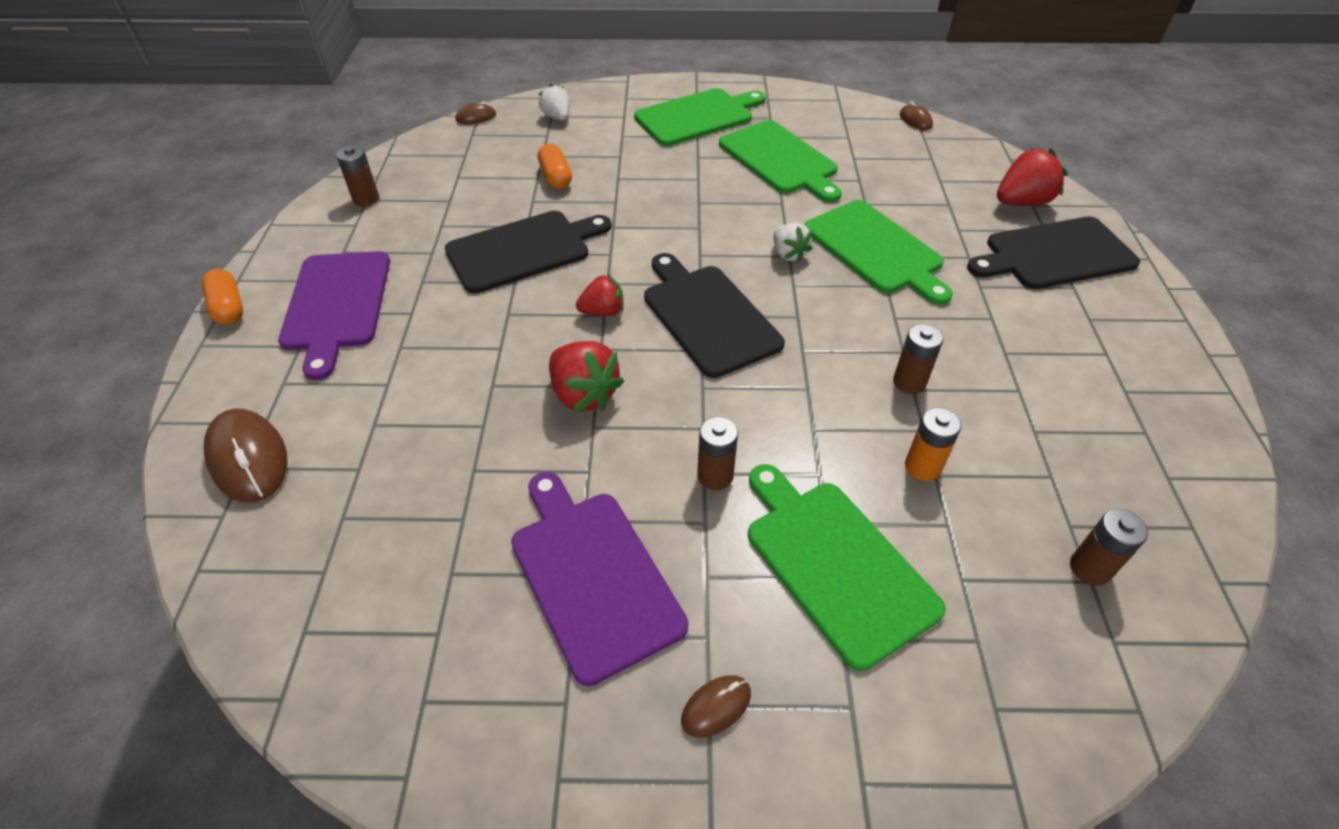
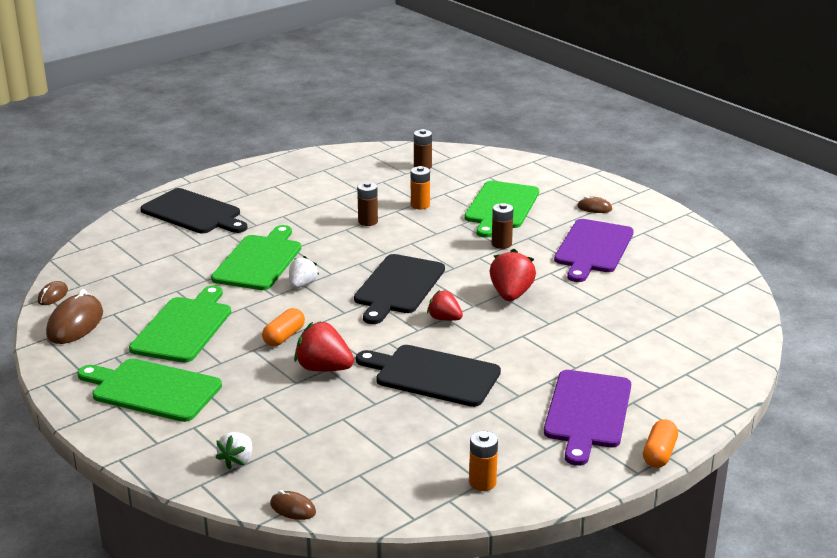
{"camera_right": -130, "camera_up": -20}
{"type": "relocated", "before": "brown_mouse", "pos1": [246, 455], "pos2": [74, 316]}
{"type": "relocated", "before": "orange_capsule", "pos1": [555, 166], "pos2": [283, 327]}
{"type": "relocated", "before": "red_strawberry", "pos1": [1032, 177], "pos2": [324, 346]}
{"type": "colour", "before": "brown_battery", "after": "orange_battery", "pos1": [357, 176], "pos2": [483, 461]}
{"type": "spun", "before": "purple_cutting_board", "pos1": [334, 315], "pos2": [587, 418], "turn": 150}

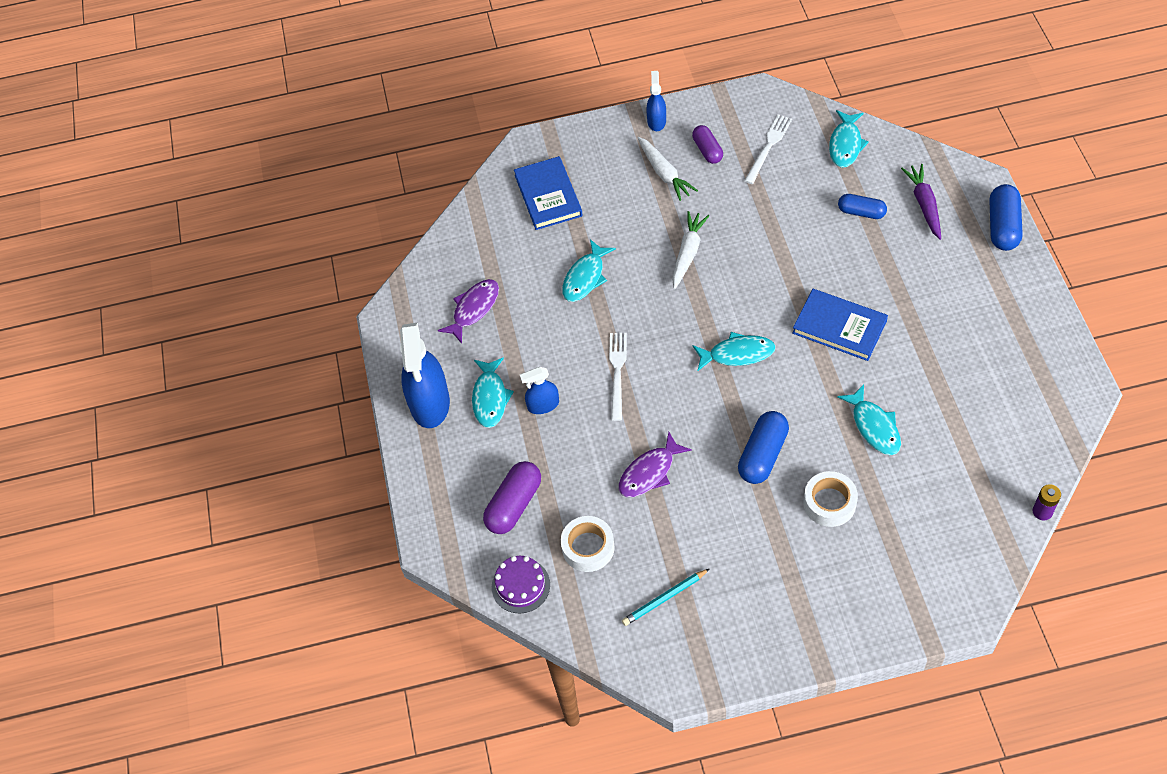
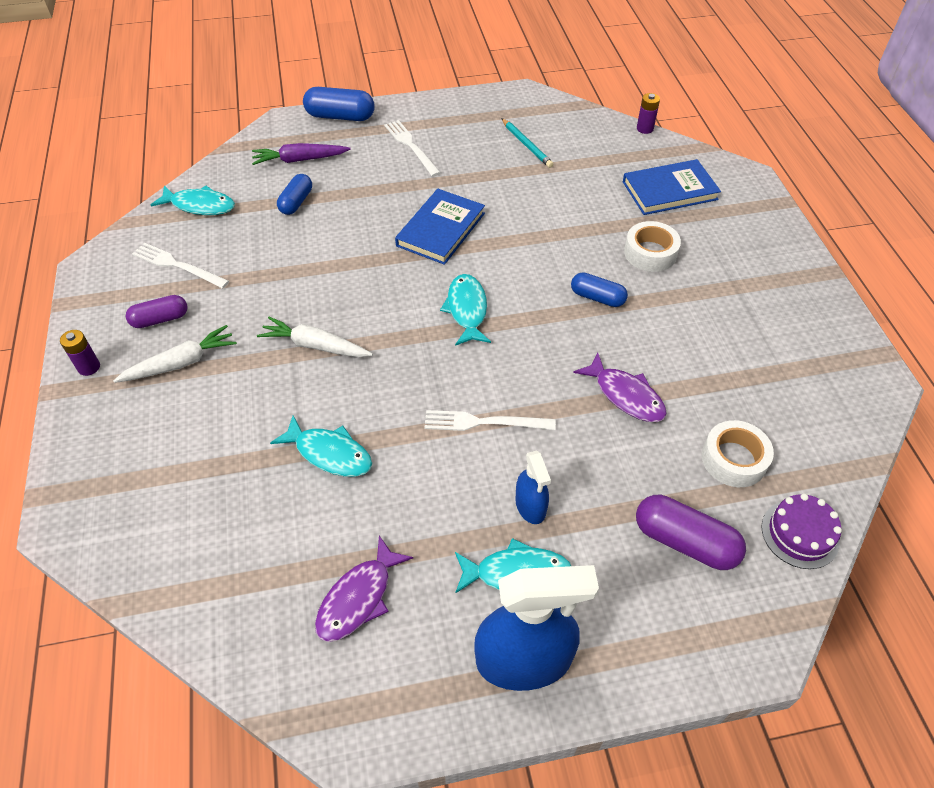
{"camera_right": -95, "camera_up": -5}
{"type": "missing", "before": "turquoise_fish", "pos1": [869, 419]}
{"type": "appeared", "after": "white_fork", "pos2": [412, 148]}
{"type": "relocated", "before": "blue_book", "pos1": [548, 193], "pos2": [672, 187]}
{"type": "relocated", "before": "turquoise_pencil", "pos1": [665, 597], "pos2": [527, 143]}
{"type": "exchanged", "before": "blue_spray_bottle", "after": "purple_battery", "pos1": [656, 101], "pos2": [80, 353]}
{"type": "spun", "before": "purple_fish", "pos1": [468, 311], "pos2": [364, 589], "turn": -90}
{"type": "size", "before": "blue_capsule", "pos1": [763, 447], "pos2": [599, 289], "scale": 0.66}

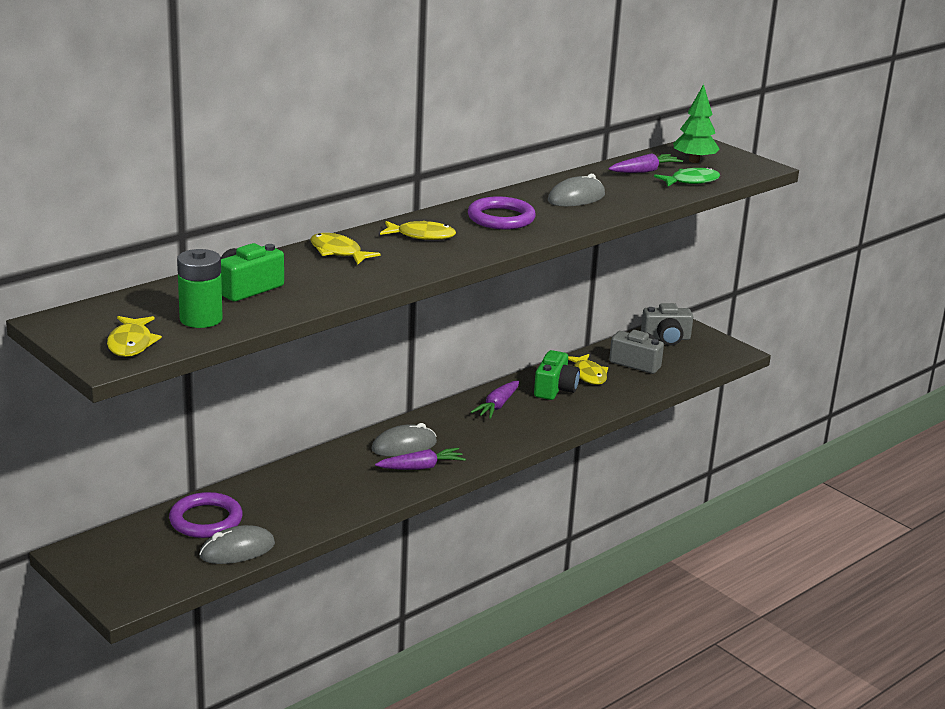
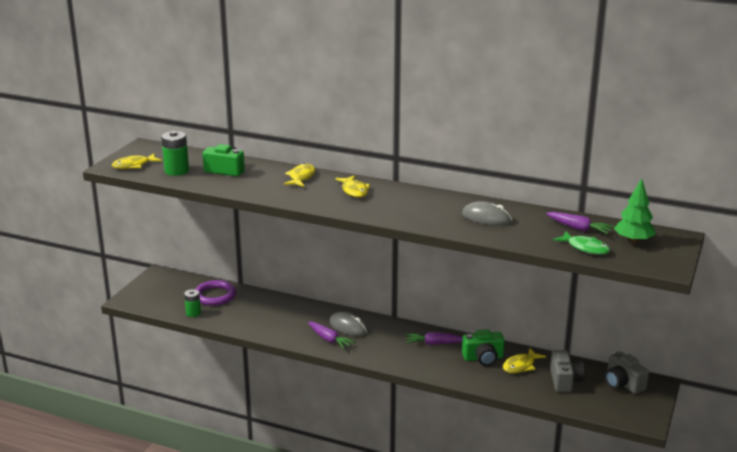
{"camera_right": 65, "camera_up": 0}
{"type": "missing", "before": "purple_ring", "pos1": [502, 212]}
{"type": "exchanged", "before": "grey_mouse", "after": "green_battery", "pos1": [237, 544], "pos2": [192, 303]}

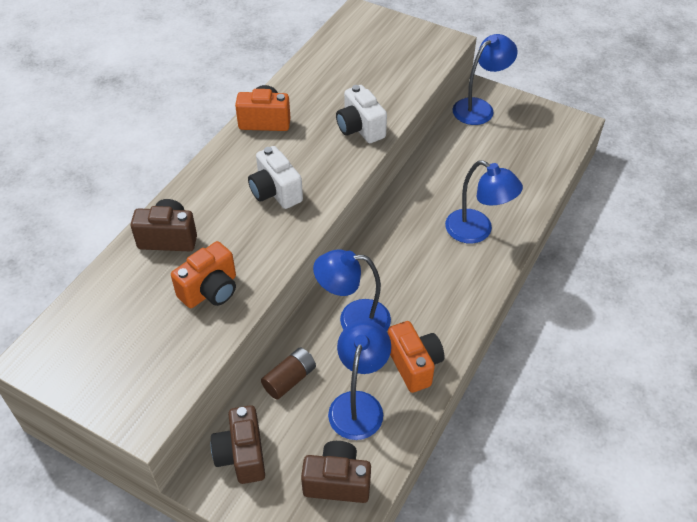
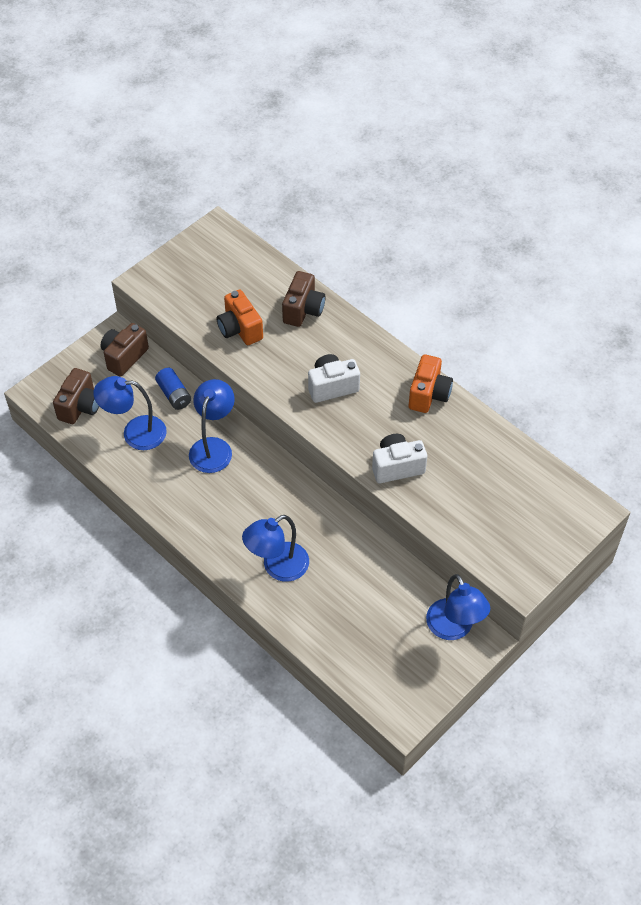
{"camera_right": 105, "camera_up": 5}
{"type": "missing", "before": "orange_camera", "pos1": [416, 357]}
{"type": "colour", "before": "brown_battery", "after": "blue_battery", "pos1": [288, 374], "pos2": [173, 389]}
{"type": "spun", "before": "brown_camera", "pos1": [237, 444], "pos2": [125, 350], "turn": -60}
{"type": "spun", "before": "blue_lamp", "pos1": [359, 380], "pos2": [130, 413], "turn": 150}

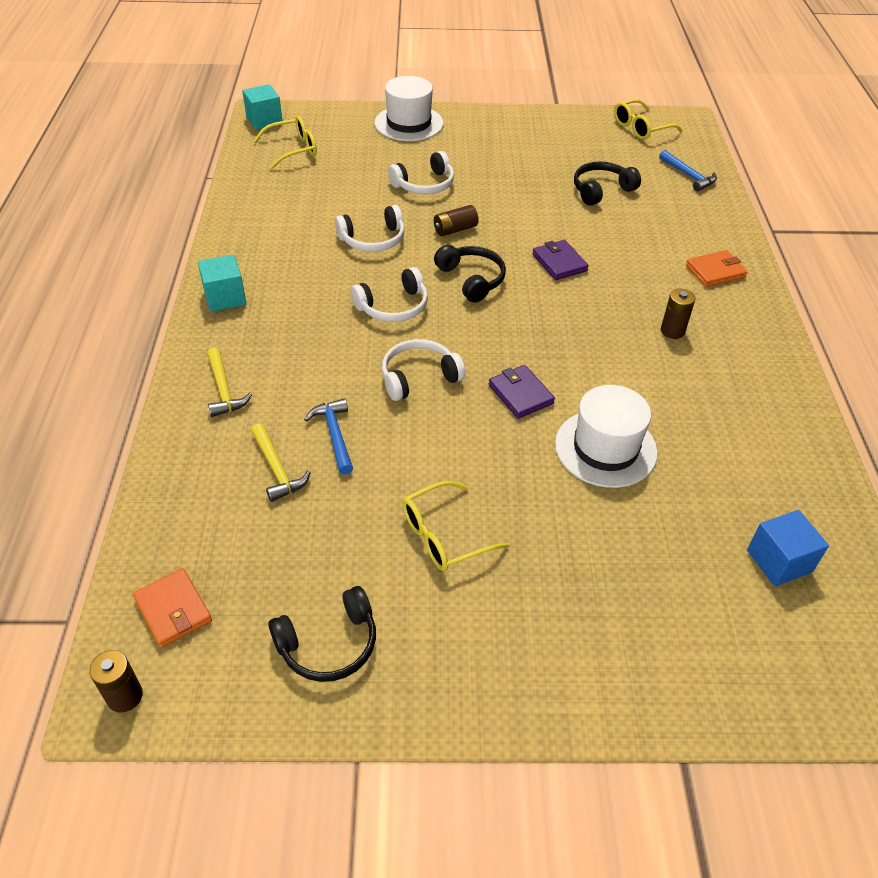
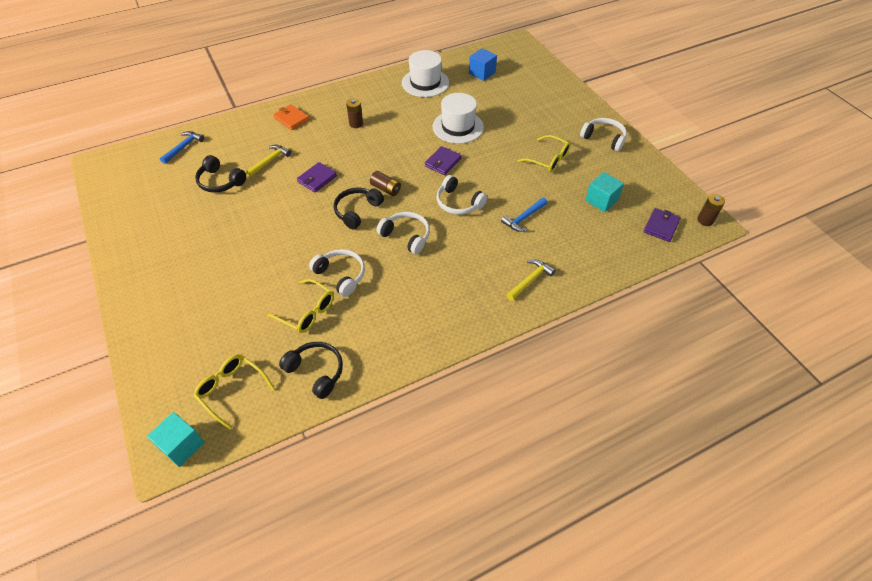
{"camera_right": -115, "camera_up": 5}
{"type": "relocated", "before": "turquoise_cube", "pos1": [222, 283], "pos2": [604, 192]}
{"type": "relocated", "before": "yellow_hammer", "pos1": [281, 462], "pos2": [268, 161]}
{"type": "relocated", "before": "black_headphones", "pos1": [322, 634], "pos2": [311, 370]}
{"type": "relocated", "before": "white_hat", "pos1": [409, 108], "pos2": [425, 73]}
{"type": "relocated", "before": "white_headphones", "pos1": [421, 172], "pos2": [603, 135]}
{"type": "relocated", "before": "brown_battery", "pos1": [456, 220], "pos2": [385, 183]}
{"type": "relocated", "before": "yellow_glasses", "pos1": [648, 119], "pos2": [300, 306]}
{"type": "colour", "before": "orange_wallet", "after": "purple_wallet", "pos1": [172, 608], "pos2": [662, 225]}

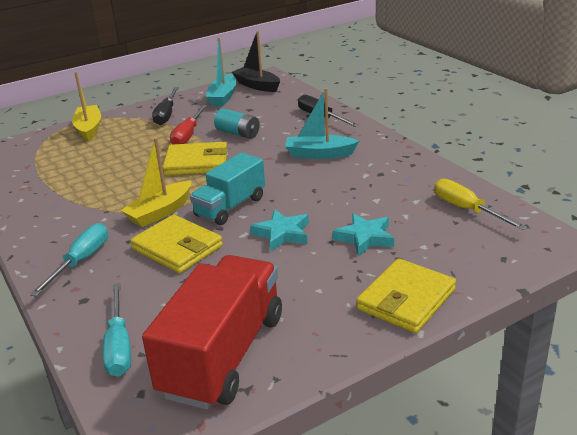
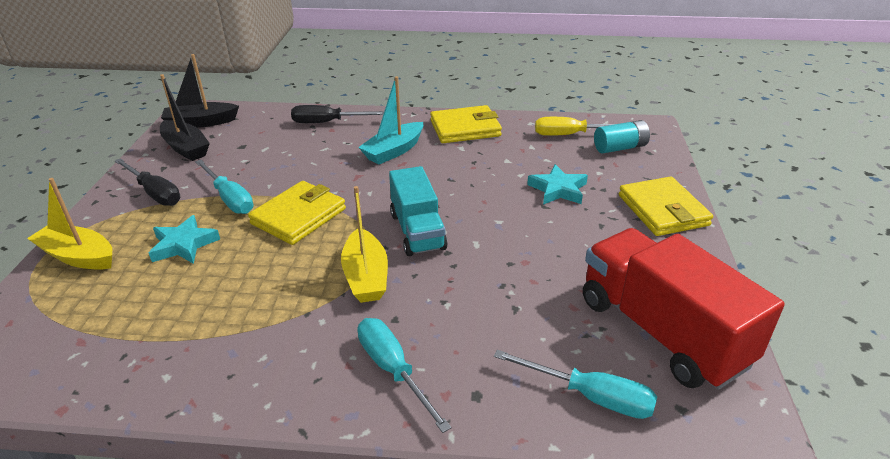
{"camera_right": -55, "camera_up": 5}
{"type": "relocated", "before": "yellow_wallet", "pos1": [176, 243], "pos2": [466, 124]}
{"type": "relocated", "before": "turquoise_battery", "pos1": [237, 123], "pos2": [622, 136]}
{"type": "relocated", "before": "turquoise_star", "pos1": [279, 230], "pos2": [184, 239]}
{"type": "colour", "before": "red_screwdriver", "after": "turquoise_screwdriver", "pos1": [188, 124], "pos2": [224, 187]}
{"type": "colour", "before": "turquoise_boat", "after": "black_boat", "pos1": [221, 72], "pos2": [185, 117]}

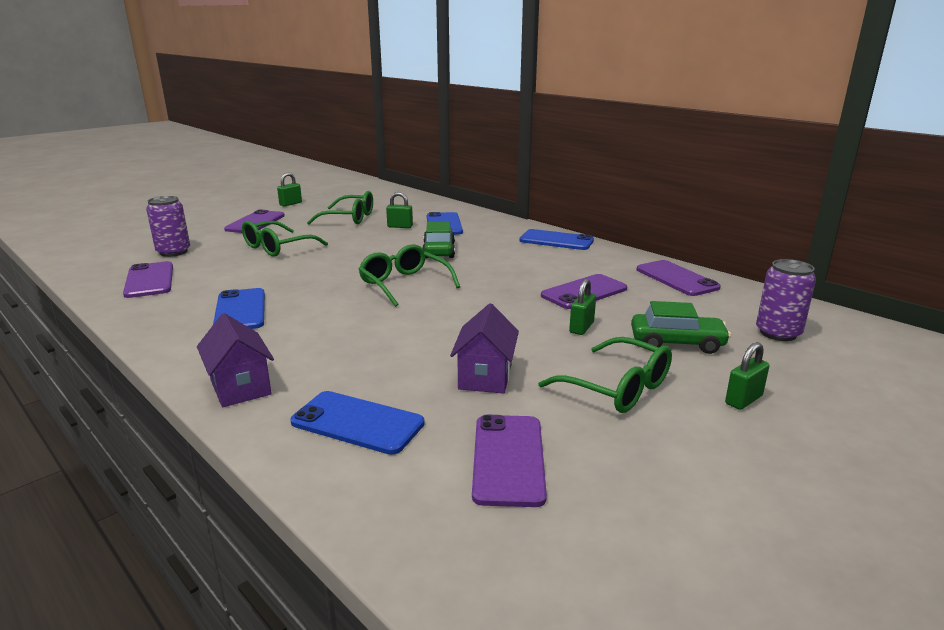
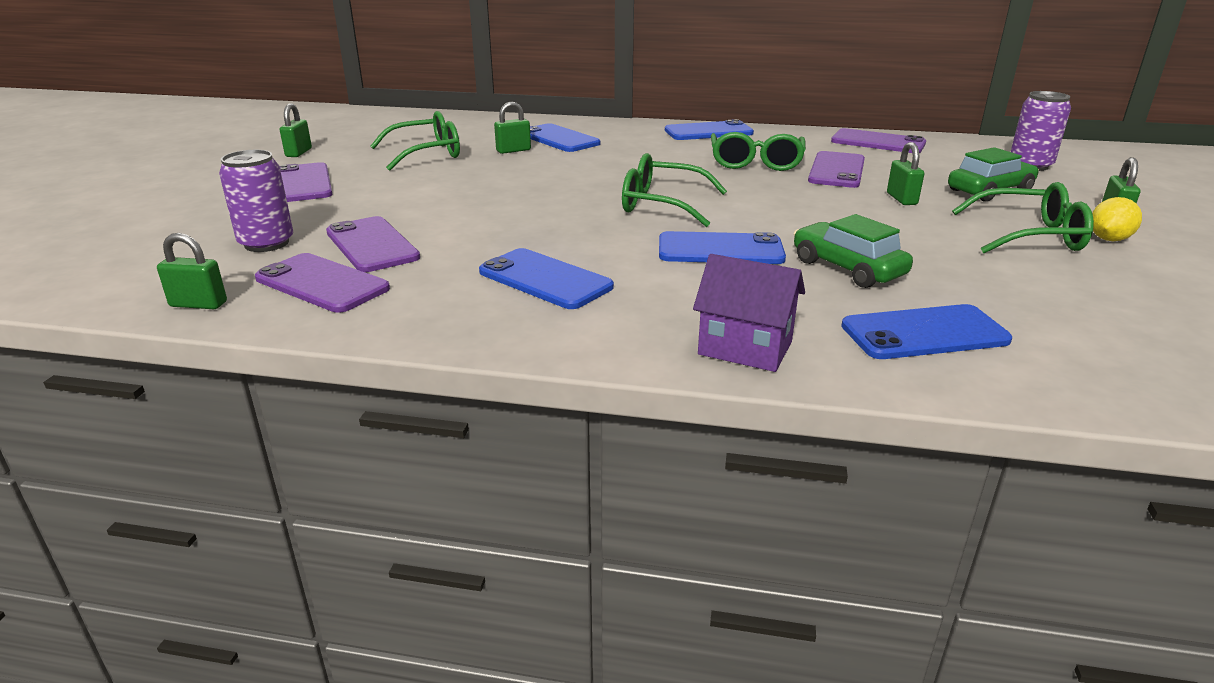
{"camera_right": -35, "camera_up": 5}
{"type": "missing", "before": "purple_house", "pos1": [484, 348]}
{"type": "appeared", "after": "green_padlock", "pos2": [192, 271]}
{"type": "appeared", "after": "blue_phone", "pos2": [722, 247]}
{"type": "appeared", "after": "yellow_lemon", "pos2": [1117, 219]}
{"type": "relocated", "before": "green_glasses", "pos1": [285, 239], "pos2": [758, 151]}
{"type": "relocated", "before": "green_car", "pos1": [438, 240], "pos2": [853, 251]}
{"type": "relocated", "before": "purple_phone", "pos1": [509, 461], "pos2": [373, 244]}

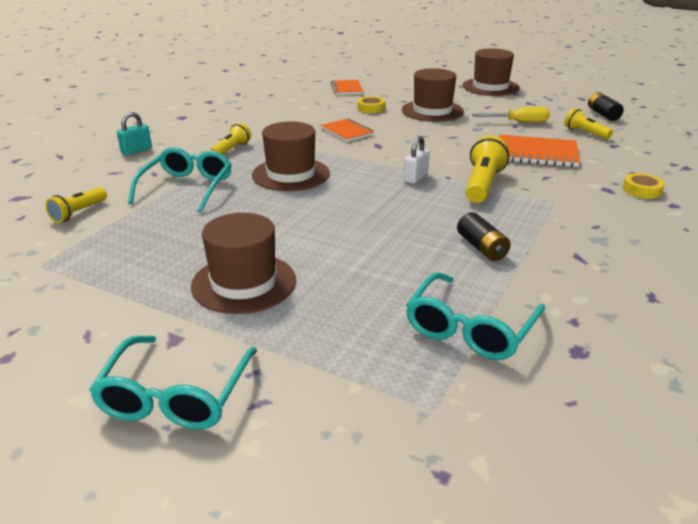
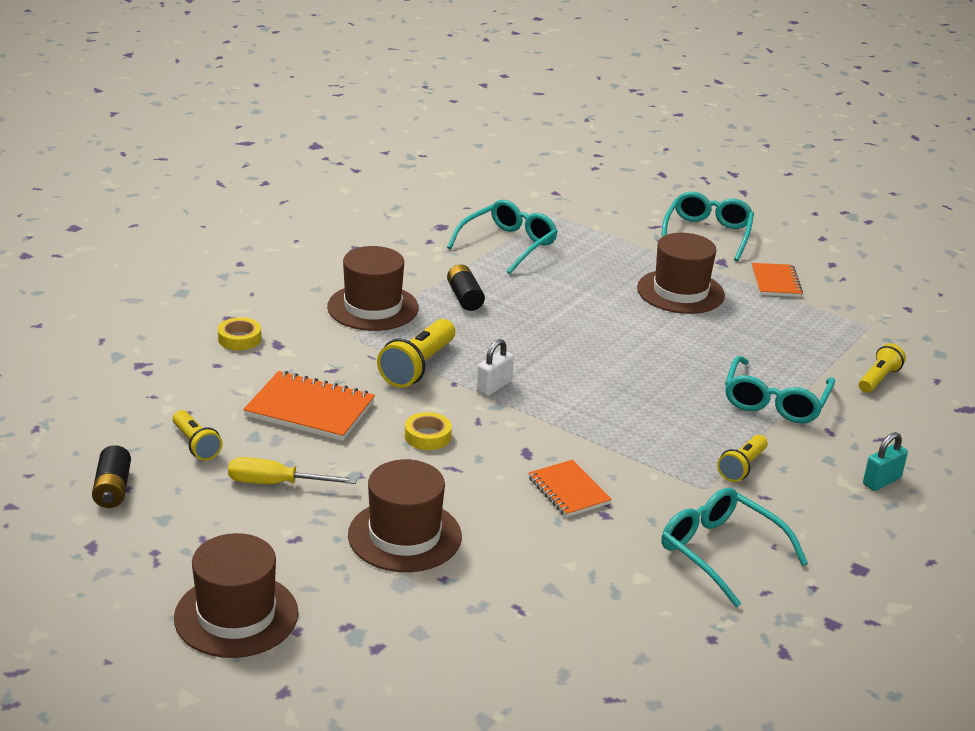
{"camera_right": -175, "camera_up": 0}
{"type": "appeared", "after": "turquoise_glasses", "pos2": [734, 548]}
{"type": "relocated", "before": "brown_hat", "pos1": [291, 156], "pos2": [373, 288]}
{"type": "relocated", "before": "orange_notebook", "pos1": [347, 87], "pos2": [777, 280]}
{"type": "relocated", "before": "yellow_tape", "pos1": [371, 104], "pos2": [428, 431]}

